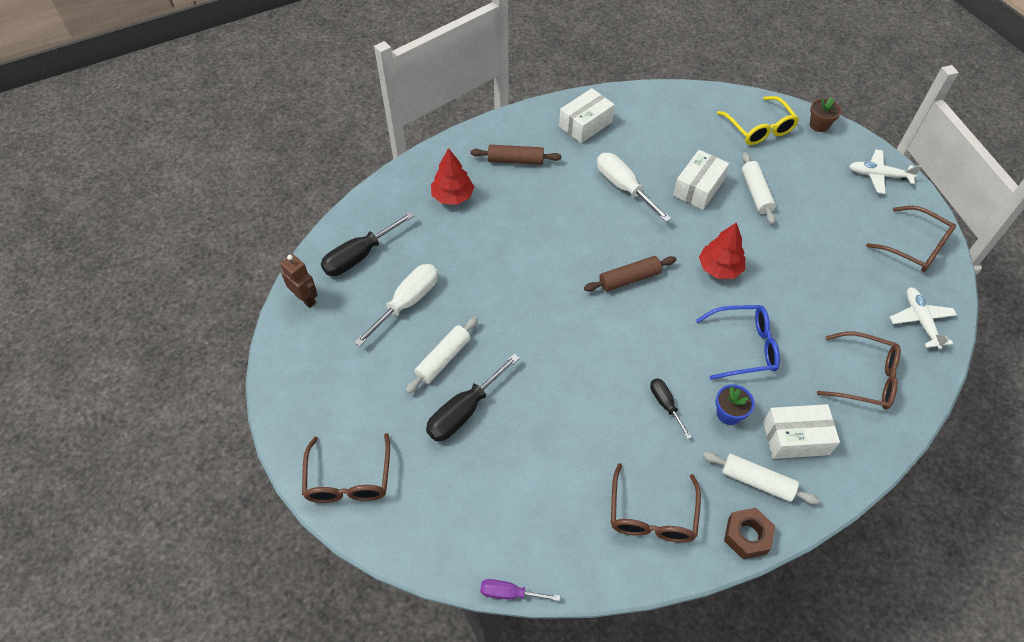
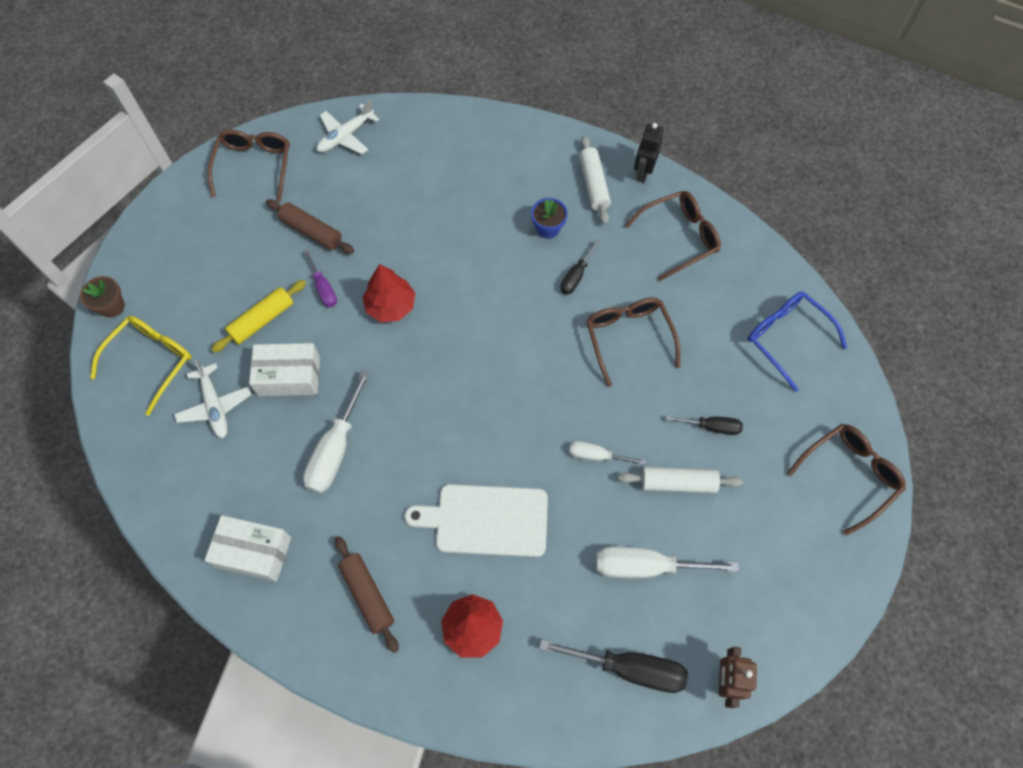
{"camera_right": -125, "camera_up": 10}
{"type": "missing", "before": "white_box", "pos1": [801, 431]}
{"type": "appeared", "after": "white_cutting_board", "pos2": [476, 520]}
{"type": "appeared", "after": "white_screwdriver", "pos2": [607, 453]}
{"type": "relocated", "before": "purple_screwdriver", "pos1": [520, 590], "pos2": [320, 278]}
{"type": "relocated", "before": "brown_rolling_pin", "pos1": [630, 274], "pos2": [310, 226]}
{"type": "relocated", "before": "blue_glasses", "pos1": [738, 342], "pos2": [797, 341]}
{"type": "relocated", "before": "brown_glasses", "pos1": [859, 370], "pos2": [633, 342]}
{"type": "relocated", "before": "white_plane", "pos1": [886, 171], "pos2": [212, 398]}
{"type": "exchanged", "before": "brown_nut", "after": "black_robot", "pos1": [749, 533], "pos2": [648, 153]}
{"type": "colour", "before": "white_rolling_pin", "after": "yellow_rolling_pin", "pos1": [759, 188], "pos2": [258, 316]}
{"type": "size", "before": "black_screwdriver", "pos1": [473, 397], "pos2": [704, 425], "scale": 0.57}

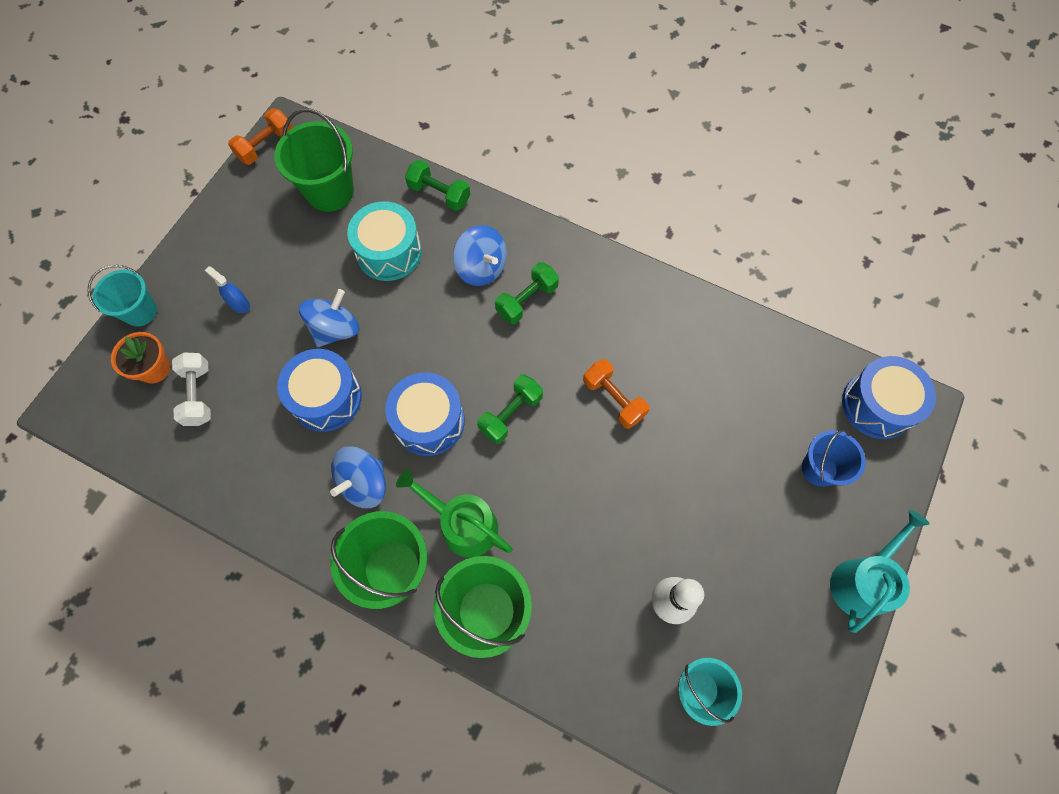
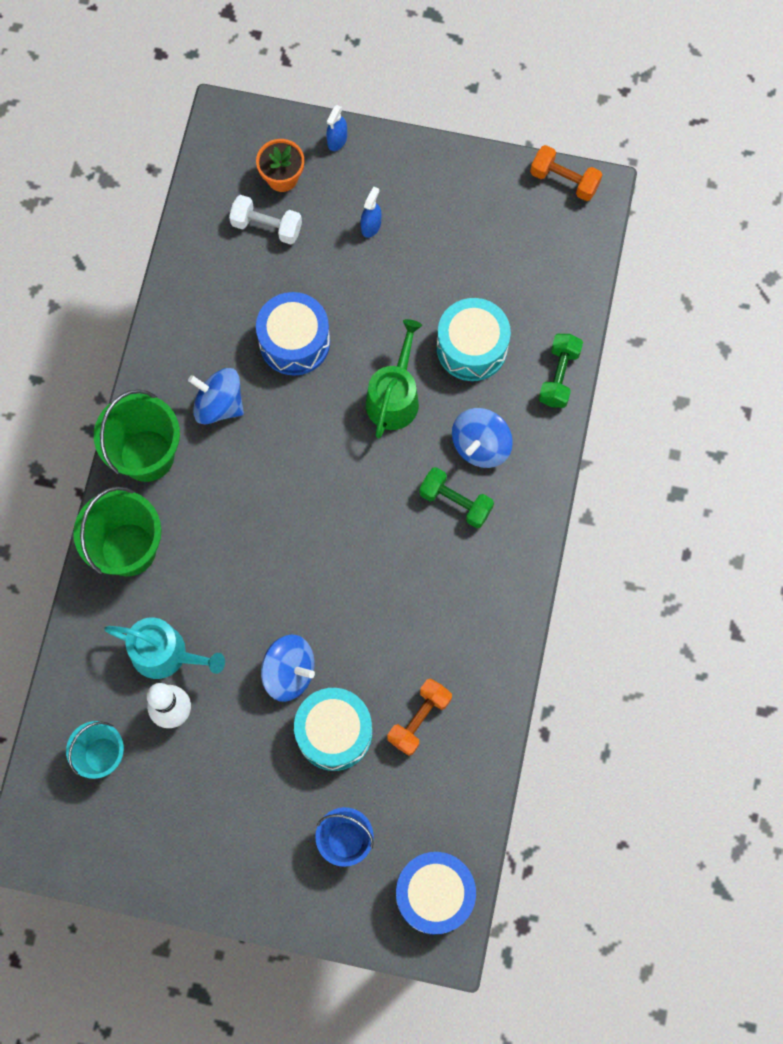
{"camera_right": 75, "camera_up": 5}
{"type": "missing", "before": "green_bucket", "pos1": [314, 160]}
{"type": "missing", "before": "blue_drum", "pos1": [425, 414]}
{"type": "missing", "before": "green_dumbbell", "pos1": [510, 409]}
{"type": "appeared", "after": "turquoise_drum", "pos2": [333, 729]}
{"type": "relocated", "before": "blue_spinning_top", "pos1": [329, 318], "pos2": [288, 668]}
{"type": "relocated", "before": "green_watering_can", "pos1": [454, 513], "pos2": [394, 378]}
{"type": "relocated", "before": "orange_dumbbell", "pos1": [616, 394], "pos2": [420, 717]}
{"type": "relocated", "before": "turquoise_watering_can", "pos1": [880, 571], "pos2": [164, 648]}
{"type": "exchanged", "before": "turquoise_bucket", "after": "blue_spray_bottle", "pos1": [122, 296], "pos2": [336, 128]}
{"type": "spun", "before": "white_dumbbell", "pos1": [191, 389], "pos2": [265, 219], "turn": 45}

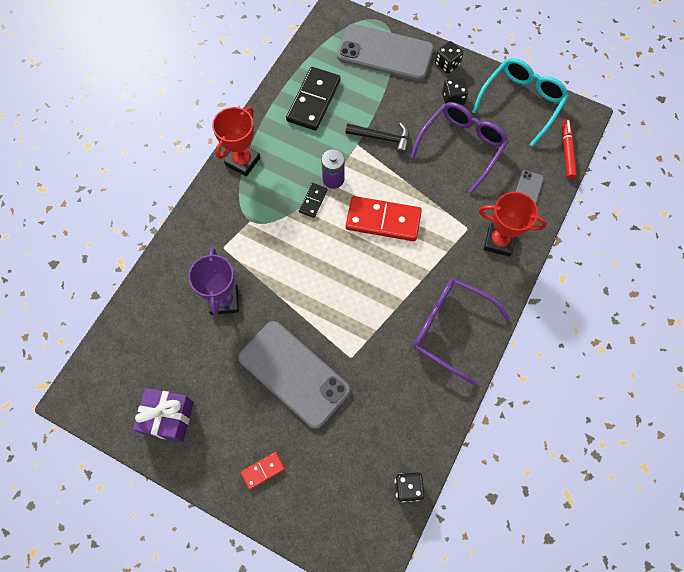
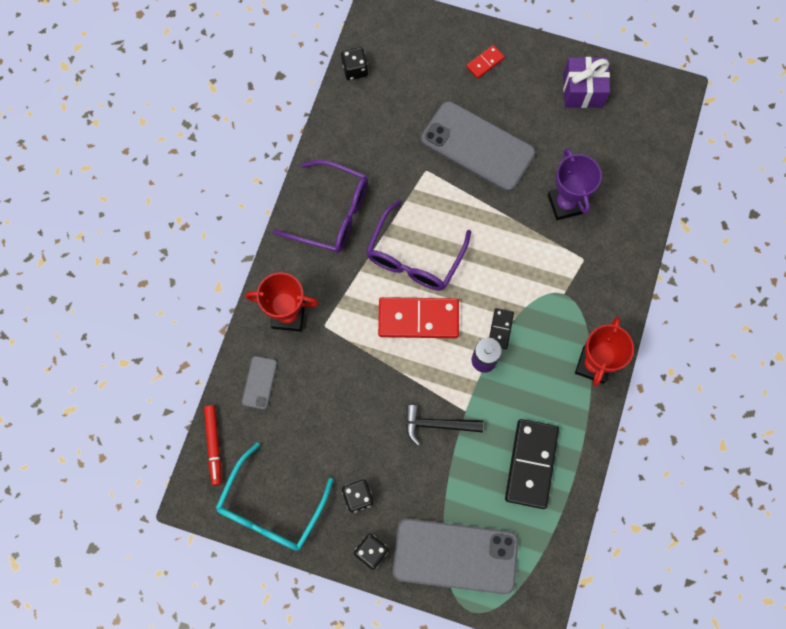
{"camera_right": 170, "camera_up": 5}
{"type": "relocated", "before": "purple_glasses", "pos1": [459, 148], "pos2": [418, 245]}

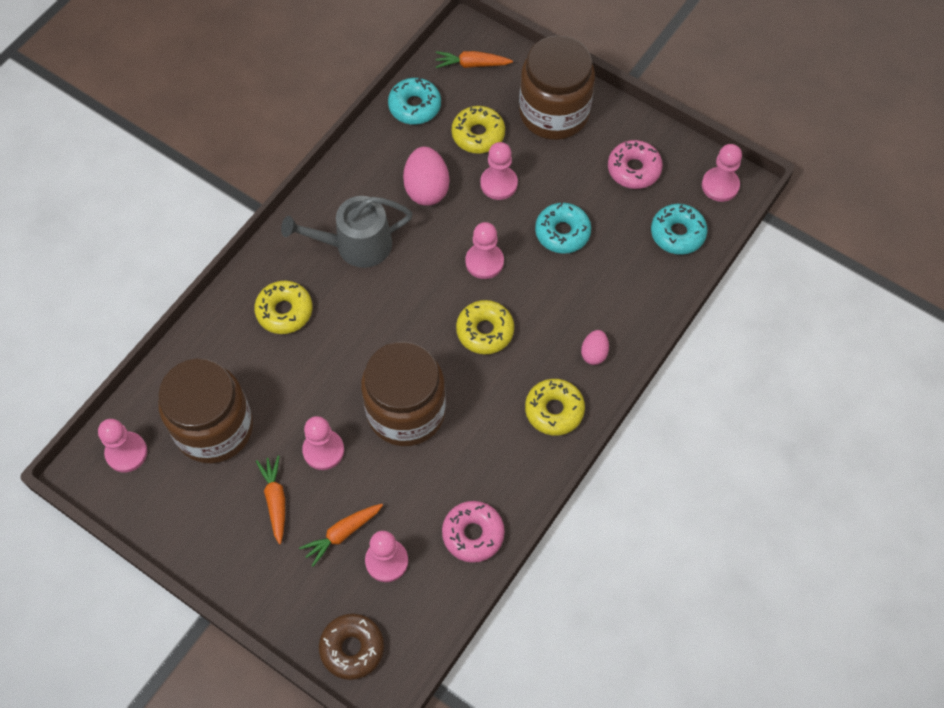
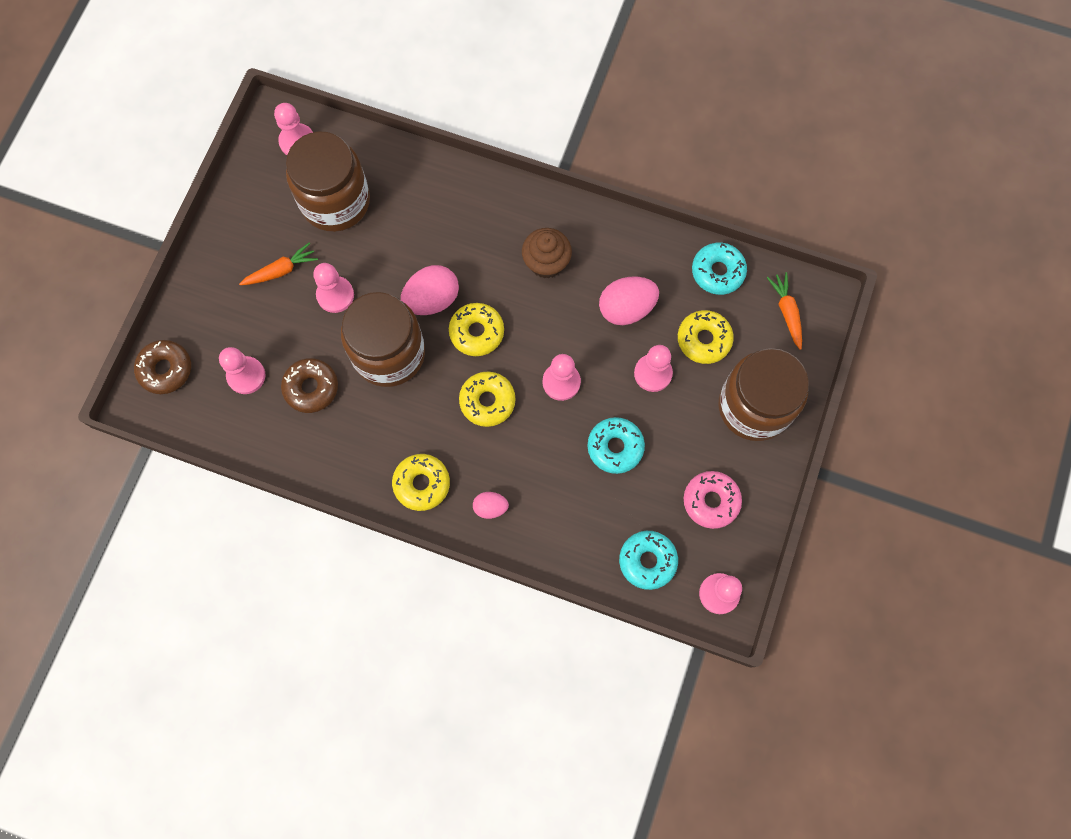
{"camera_right": 75, "camera_up": 10}
{"type": "missing", "before": "orange_carrot", "pos1": [341, 535]}
{"type": "missing", "before": "pink_donut", "pos1": [473, 532]}
{"type": "appeared", "after": "brown_donut", "pos2": [309, 385]}
{"type": "appeared", "after": "pink_egg", "pos2": [430, 290]}
{"type": "relocated", "before": "yellow_donut", "pos1": [283, 307], "pos2": [476, 329]}
{"type": "exchanged", "before": "grey_watering_can", "after": "brown_cupcake", "pos1": [347, 232], "pos2": [547, 253]}

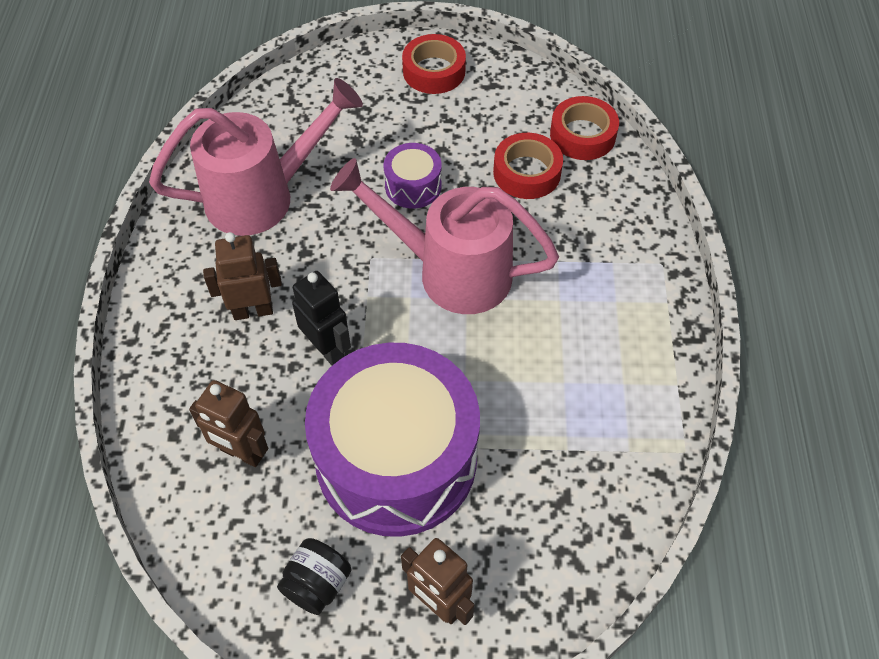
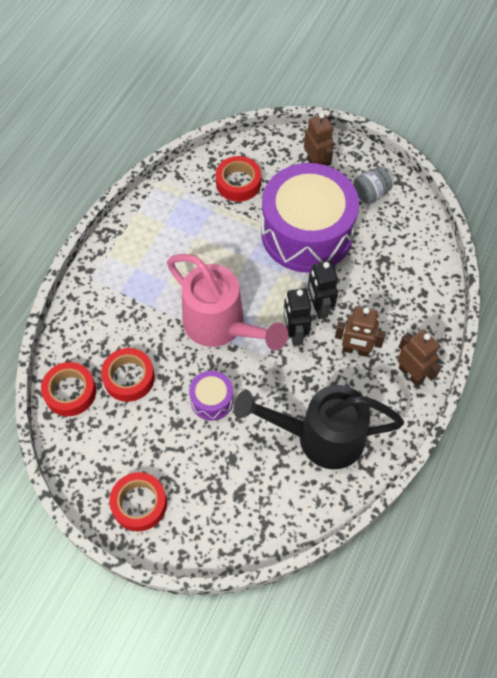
{"camera_right": -155, "camera_up": 5}
{"type": "appeared", "after": "red_tape", "pos2": [238, 179]}
{"type": "appeared", "after": "black_robot", "pos2": [298, 316]}
{"type": "relocated", "before": "brown_robot", "pos1": [228, 423], "pos2": [419, 358]}
{"type": "colour", "before": "pink_watering_can", "after": "black_watering_can", "pos1": [256, 157], "pos2": [319, 427]}
{"type": "colour", "before": "black_jar", "after": "grey_jar", "pos1": [314, 576], "pos2": [372, 185]}

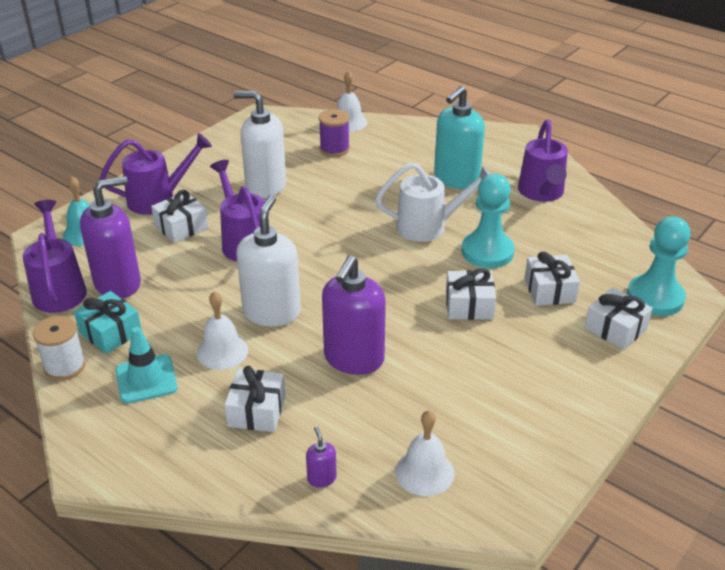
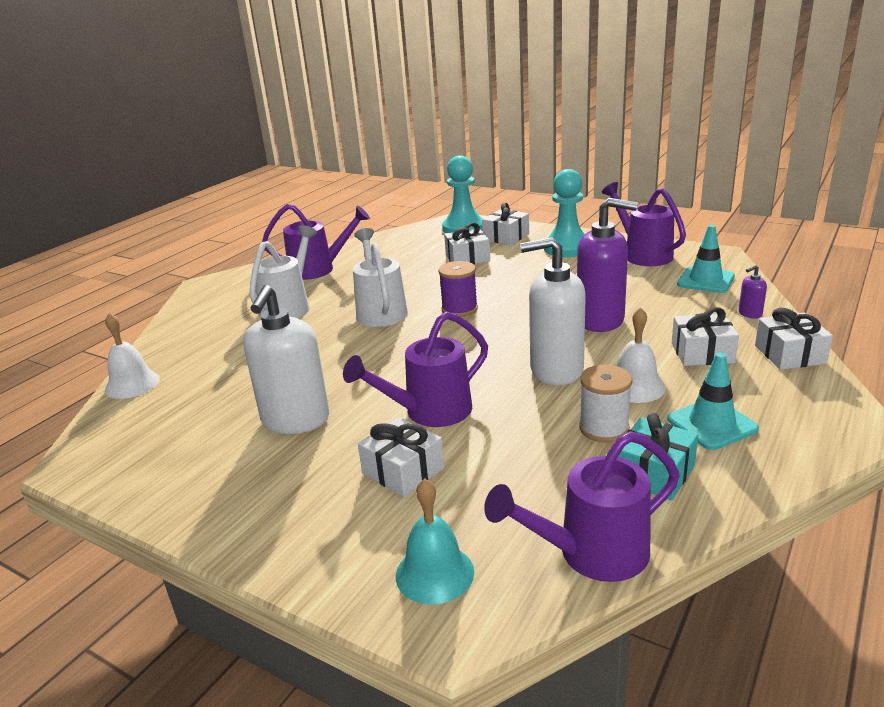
{"camera_right": -95, "camera_up": -10}
{"type": "missing", "before": "purple_soap_dispenser", "pos1": [110, 237]}
{"type": "relocated", "before": "white_spool", "pos1": [59, 348], "pos2": [605, 404]}
{"type": "relocated", "before": "purple_watering_can", "pos1": [155, 174], "pos2": [644, 224]}
{"type": "relocated", "before": "purple_spool", "pos1": [334, 133], "pos2": [458, 289]}
{"type": "relocated", "before": "white_gift", "pos1": [471, 294], "pos2": [794, 339]}
{"type": "relocated", "before": "turquoise_pawn", "pos1": [488, 221], "pos2": [564, 213]}
{"type": "exchanged", "before": "white_bell", "after": "turquoise_traffic_cone", "pos1": [424, 453], "pos2": [706, 259]}
{"type": "exchanged", "before": "turquoise_soap_dispenser", "after": "white_watering_can", "pos1": [459, 137], "pos2": [283, 271]}

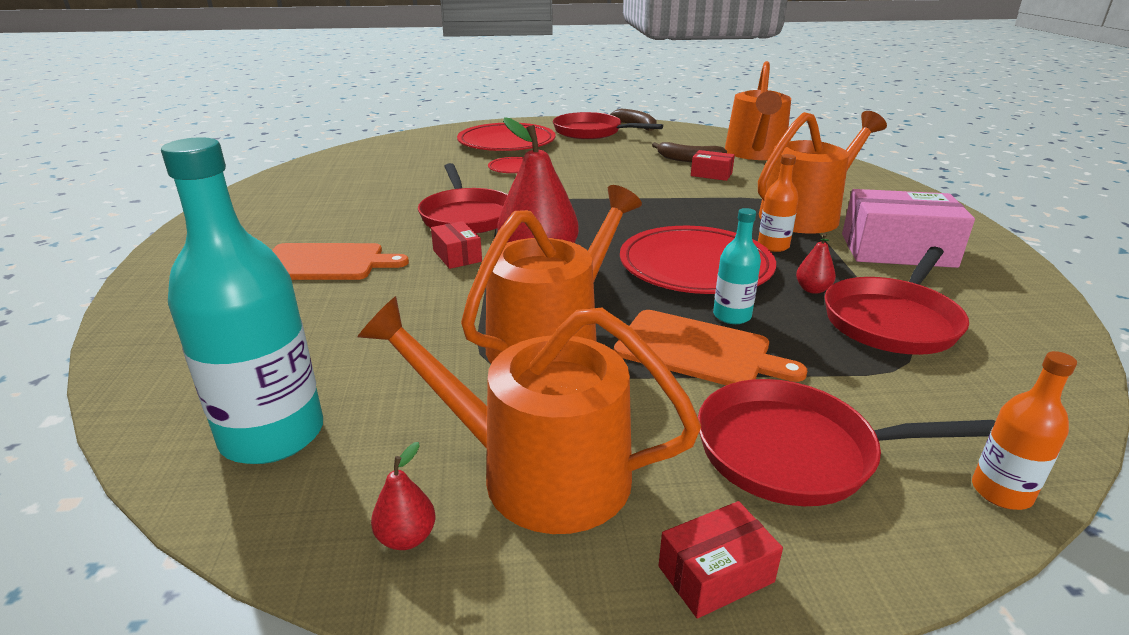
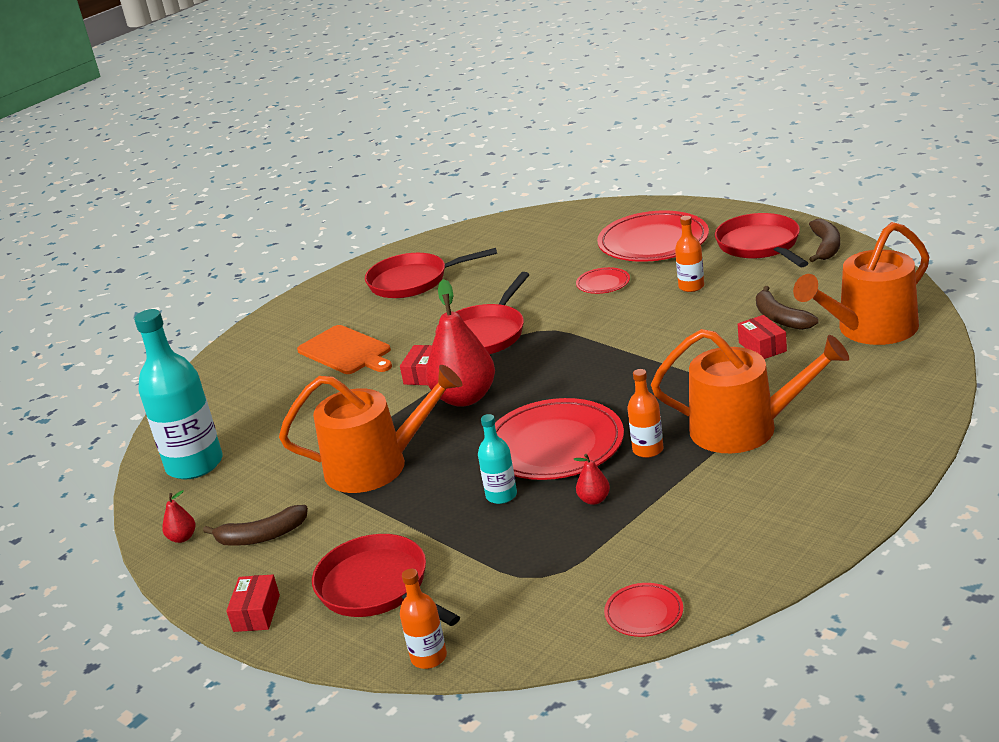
{"camera_right": 50, "camera_up": 0}
{"type": "missing", "before": "orange_cutting_board", "pos1": [710, 347]}
{"type": "missing", "before": "pink_box", "pos1": [908, 228]}
{"type": "appeared", "after": "red_plate", "pos2": [643, 610]}
{"type": "appeared", "after": "orange_bottle", "pos2": [689, 254]}
{"type": "relocated", "before": "red_pan", "pos1": [897, 301], "pos2": [431, 273]}
{"type": "exchanged", "before": "orange_watering_can", "after": "brown_banana", "pos1": [529, 415], "pos2": [255, 525]}
{"type": "spun", "before": "red_box", "pos1": [721, 560], "pos2": [253, 603], "turn": 75}

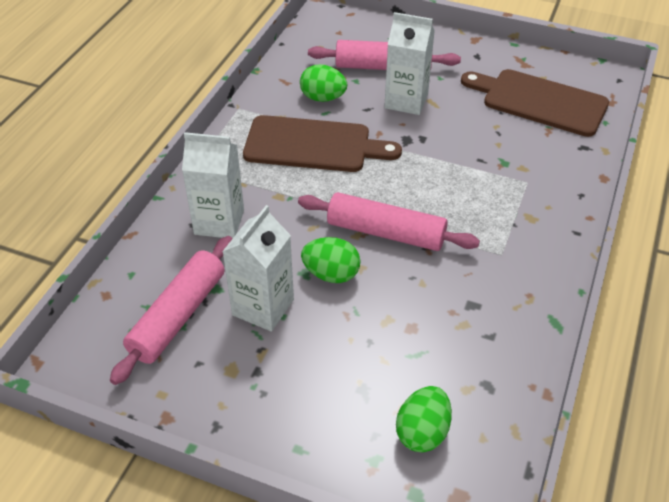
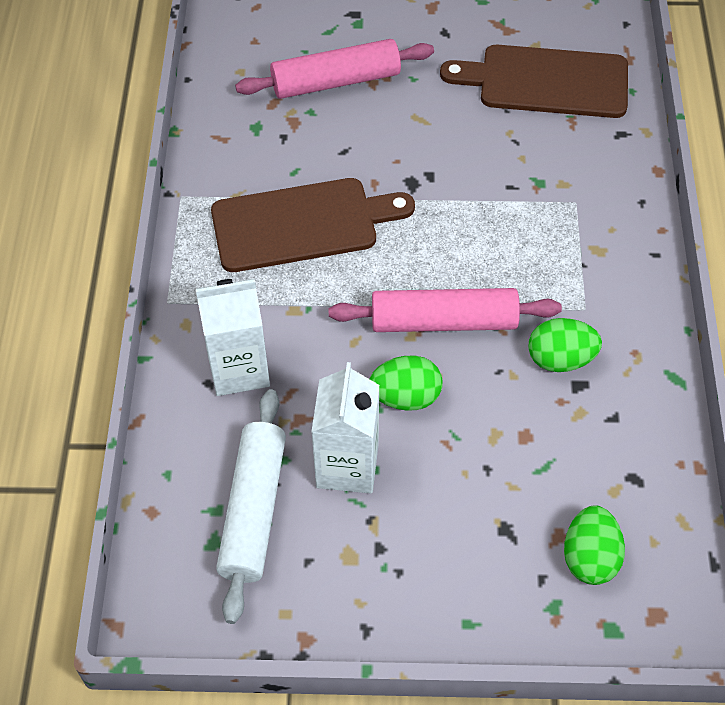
{"camera_right": -20, "camera_up": 10}
{"type": "missing", "before": "white_carton", "pos1": [409, 63]}
{"type": "relocated", "before": "green_egg", "pos1": [323, 83], "pos2": [565, 345]}
{"type": "colour", "before": "pink_rolling_pin", "after": "white_rolling_pin", "pos1": [171, 310], "pos2": [251, 506]}

